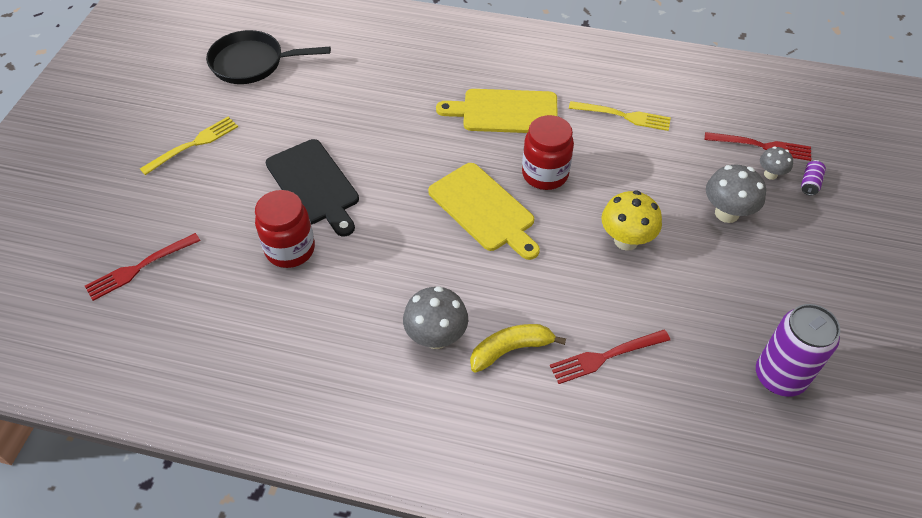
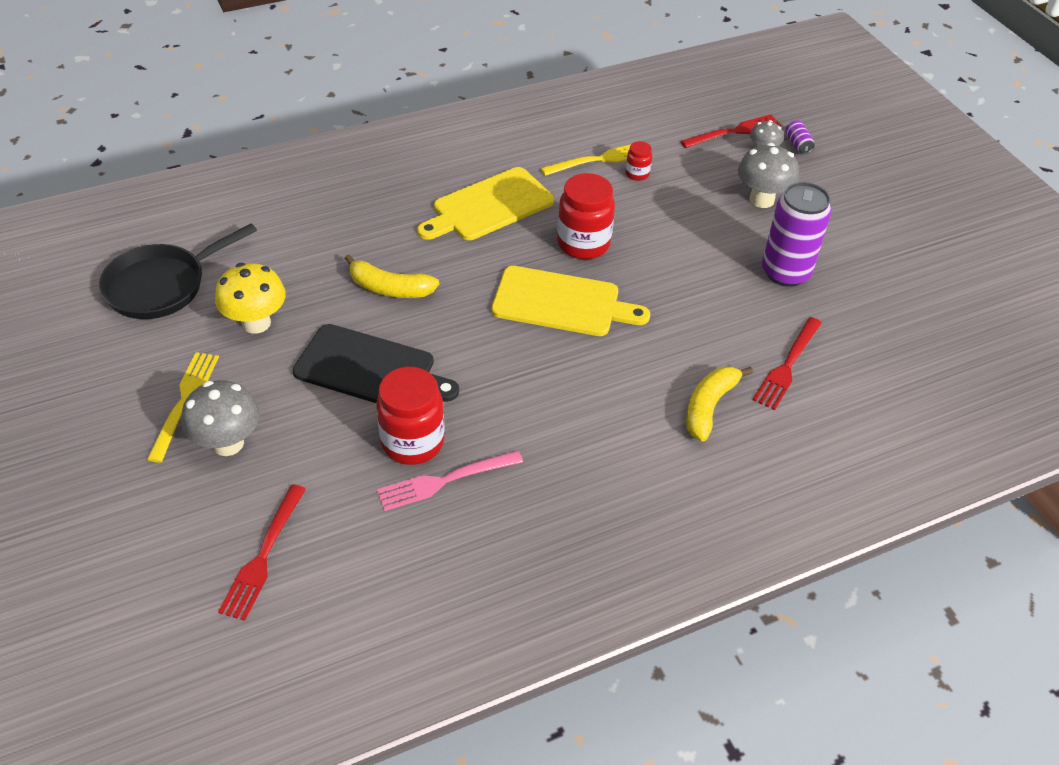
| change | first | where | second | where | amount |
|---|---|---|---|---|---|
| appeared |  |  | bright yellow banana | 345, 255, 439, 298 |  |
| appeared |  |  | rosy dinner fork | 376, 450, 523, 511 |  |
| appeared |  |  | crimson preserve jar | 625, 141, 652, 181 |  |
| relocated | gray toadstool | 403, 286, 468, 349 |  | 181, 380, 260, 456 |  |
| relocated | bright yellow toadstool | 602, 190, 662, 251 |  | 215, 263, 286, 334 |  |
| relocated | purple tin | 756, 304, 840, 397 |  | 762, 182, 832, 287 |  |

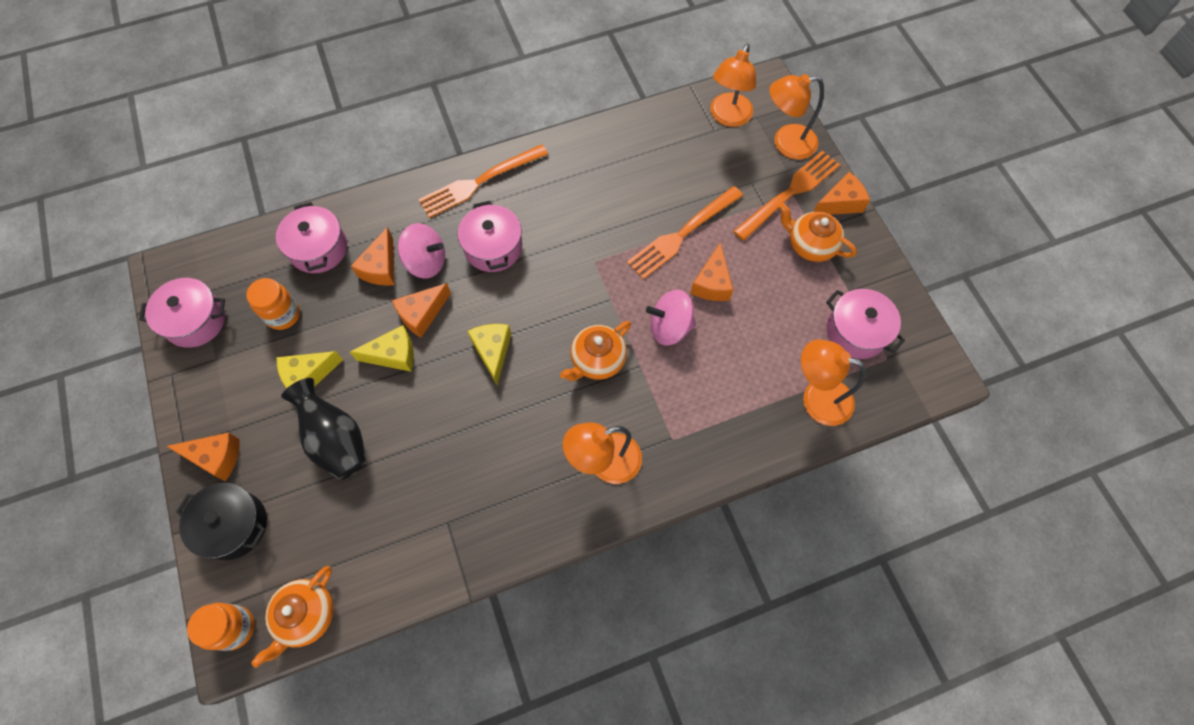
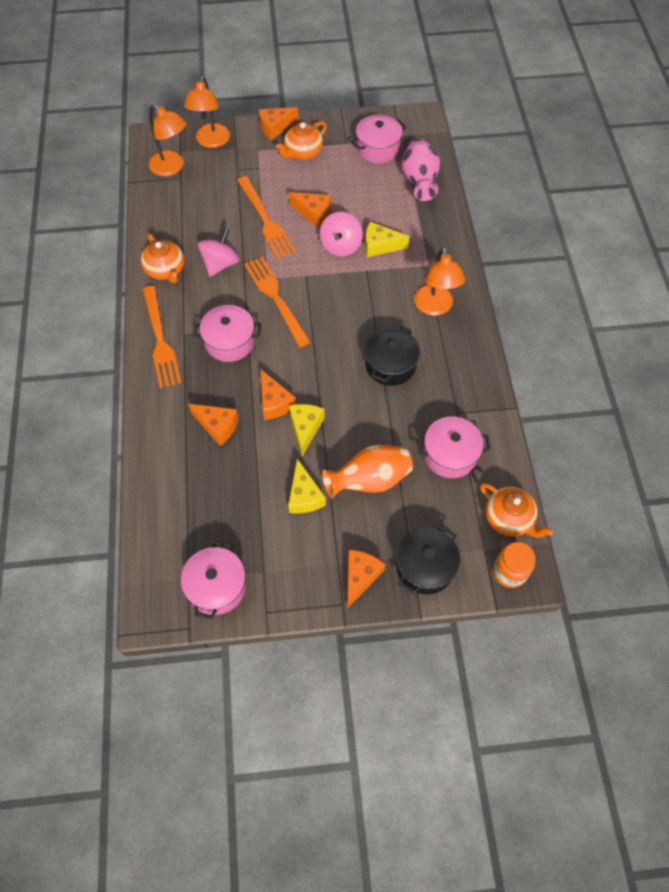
| change | first | where | second | where | amount |
|---|---|---|---|---|---|
| missing | orange-coloured preserve jar | 246, 278, 300, 330 |  |  |  |
| appeared |  |  | ebony cooking pot | 364, 325, 420, 386 |  |
| relocated | rosy cooking pot | 276, 202, 347, 273 |  | 416, 416, 491, 478 |  |
| relocated | rosy spinning top | 398, 223, 445, 279 |  | 198, 228, 240, 277 |  |
| relocated | bright yellow cheese wedge | 468, 324, 511, 385 |  | 365, 222, 410, 257 |  |
| relocated | orange-coloured china teapot | 560, 321, 631, 381 |  | 141, 233, 185, 283 |  |
| relocated | orange-coloured dinner fork | 733, 150, 840, 241 |  | 244, 257, 311, 348 |  |
| exchanged | orange-coloured lamp | 801, 339, 866, 426 | rosy vase | 402, 139, 440, 201 |  |
| colour | ebony vase | 281, 378, 367, 480 | orange-coloured vase | 322, 445, 413, 498 |  |
| spun | orange-coloured cheese wedge | 813, 172, 870, 215 |  | 259, 107, 299, 140 | 105 degrees counterclockwise |

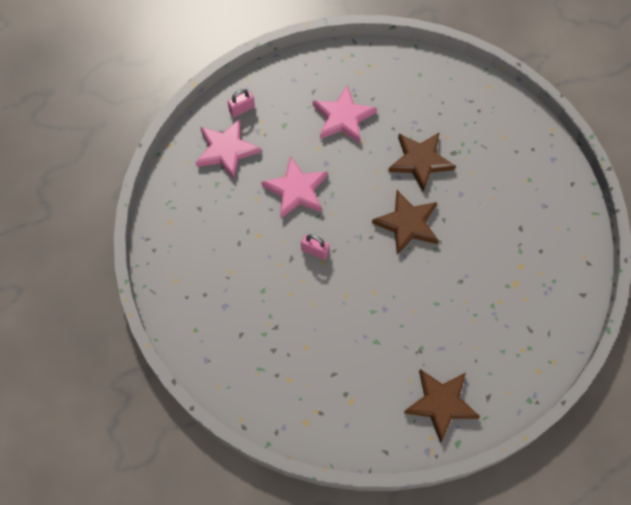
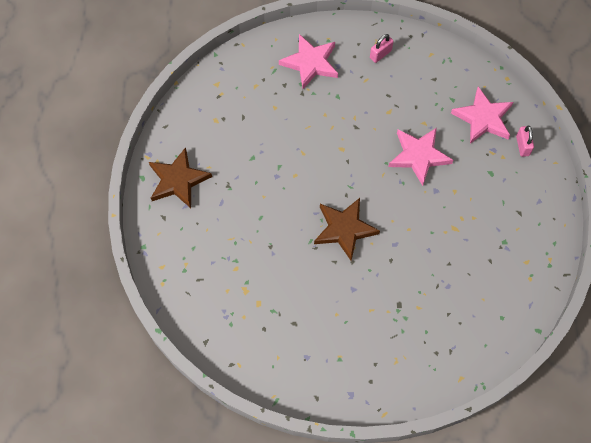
| change | first | where | second | where | amount |
|---|---|---|---|---|---|
| missing | dark brown star shape | 388, 133, 456, 192 |  |  |  |
| relocated | rosy small lock | 301, 234, 330, 260 |  | 370, 34, 394, 63 |  |
| relocated | rosy star shape | 313, 85, 377, 144 |  | 279, 34, 338, 89 |  |

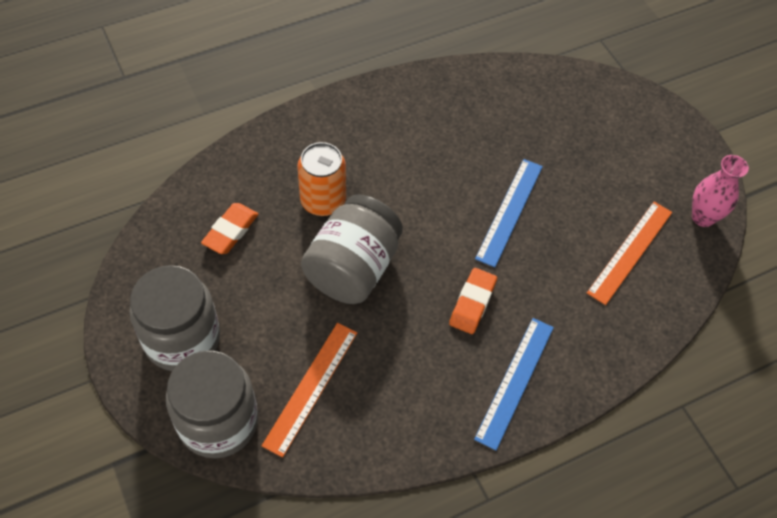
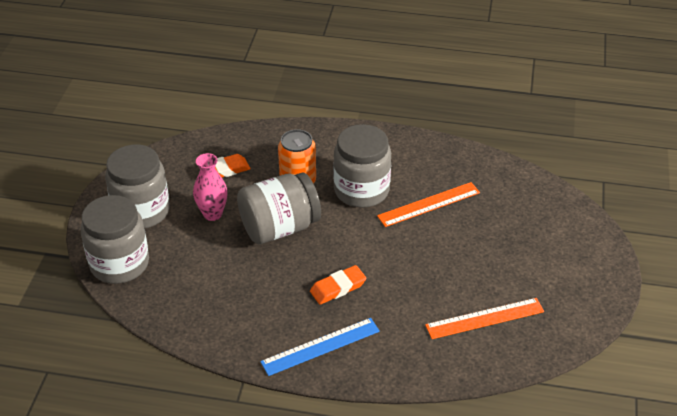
| change | first | where | second | where | amount |
|---|---|---|---|---|---|
| missing | cobalt measuring stick | 475, 159, 543, 267 |  |  |  |
| appeared |  |  | gray preserve jar | 333, 124, 391, 208 |  |
| relocated | orange-coloured measuring stick | 262, 323, 357, 458 |  | 377, 182, 480, 227 |  |
| relocated | rosy vase | 692, 155, 749, 227 |  | 193, 153, 228, 221 |  |

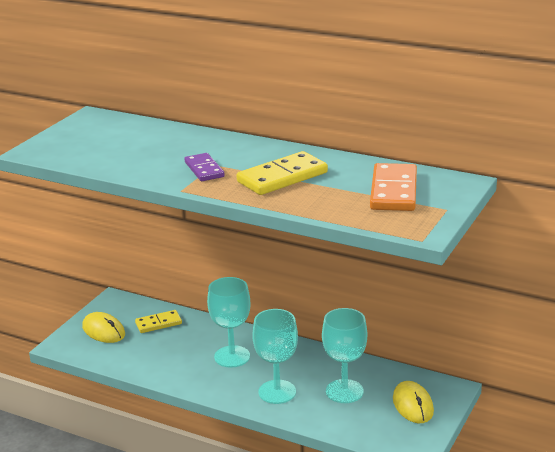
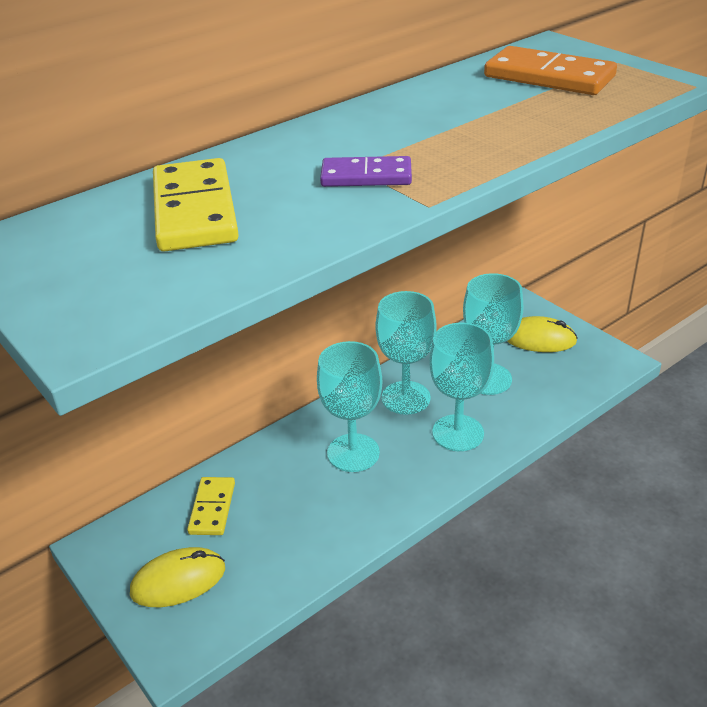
| change | first | where | second | where | amount |
|---|---|---|---|---|---|
| appeared |  |  | aqua goblet | 375, 291, 437, 415 |  |
| relocated | bright yellow domino tile | 236, 151, 328, 195 |  | 153, 158, 239, 252 |  |

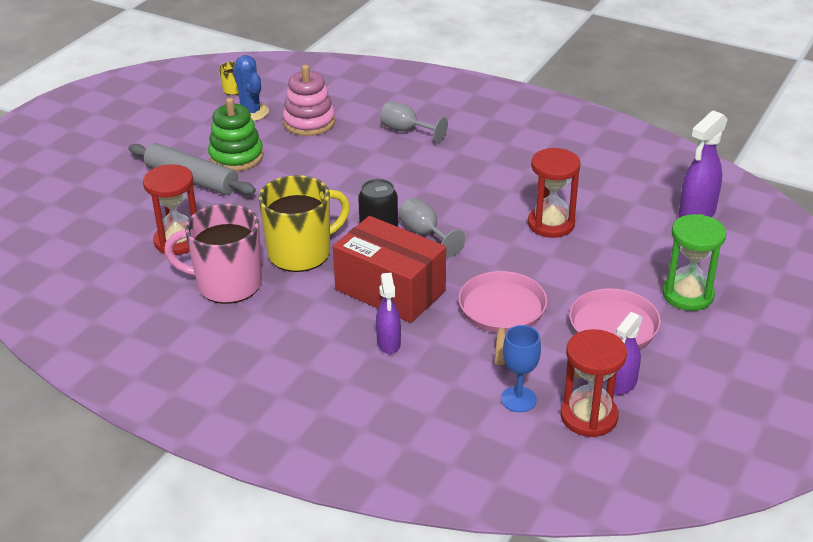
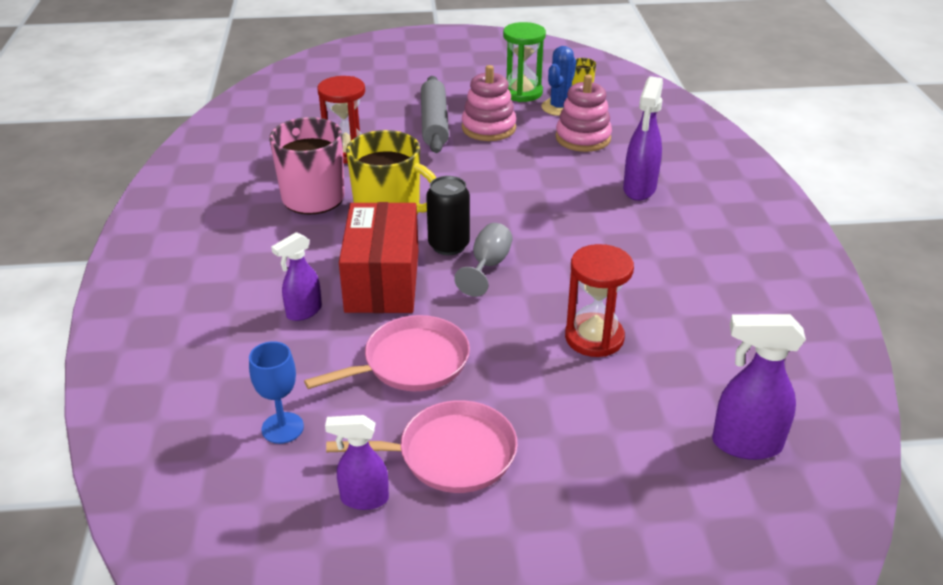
| change | first | where | second | where | amount |
|---|---|---|---|---|---|
| missing | crimson sandglass | 561, 329, 627, 437 |  |  |  |
| relocated | leaf-green sandglass | 662, 214, 726, 311 |  | 503, 22, 546, 102 |  |
| exchanged | gray goblet | 380, 101, 448, 143 | purple spray cleaner | 623, 76, 663, 201 |  |
| colour | leaf-green stacking toy | 208, 98, 264, 171 | rosy stacking toy | 462, 65, 516, 141 |  |

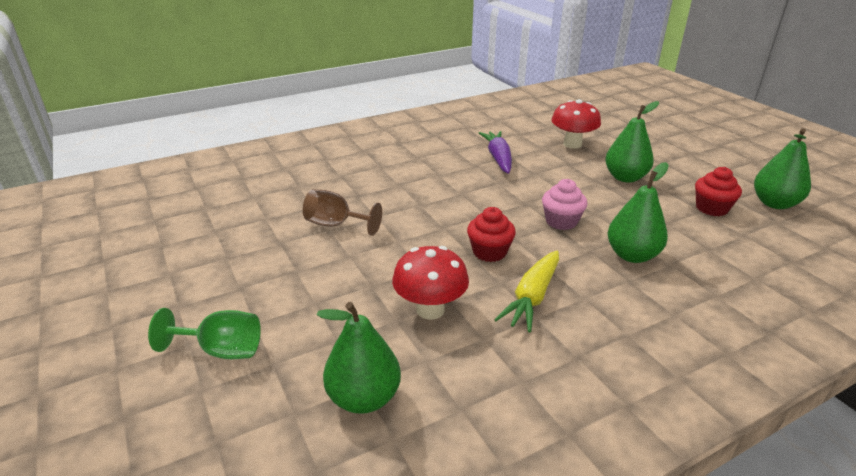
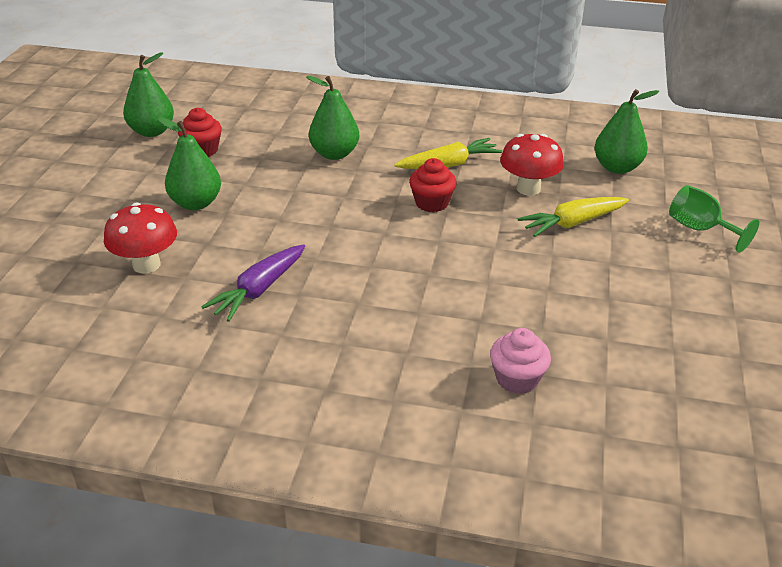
| change | first | where | second | where | amount |
|---|---|---|---|---|---|
| missing | dark brown goblet | 303, 189, 382, 236 |  |  |  |
| appeared |  |  | bright yellow toy carrot | 518, 197, 629, 237 |  |
| relocated | rosy fairy cake | 542, 179, 588, 230 |  | 490, 328, 551, 394 |  |

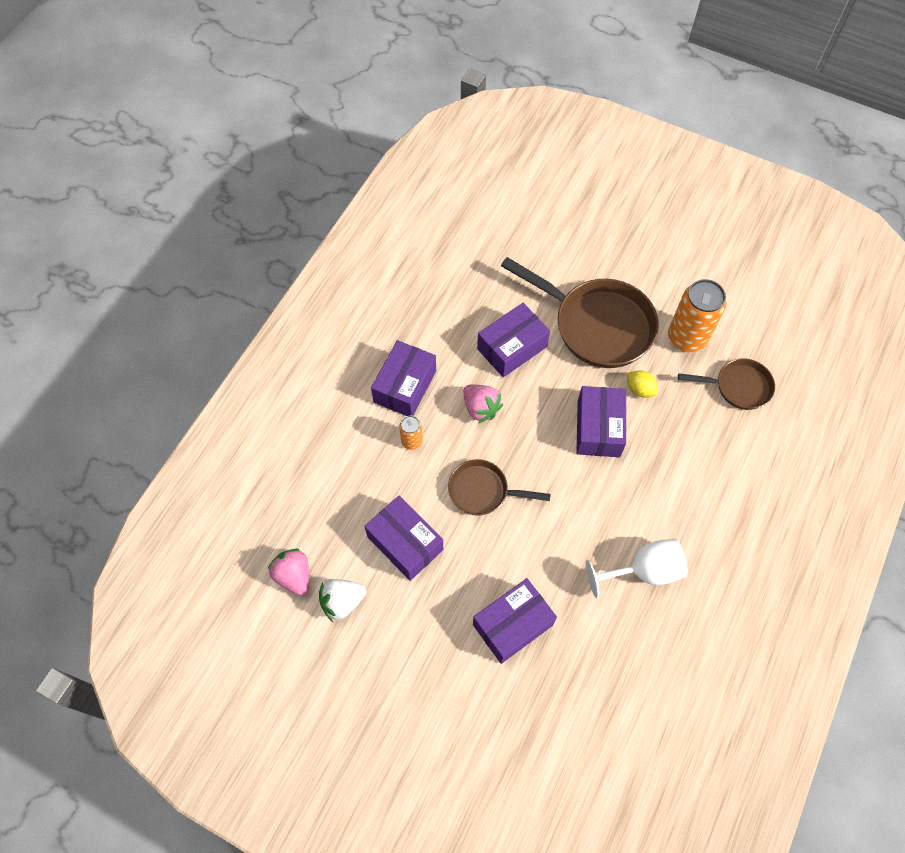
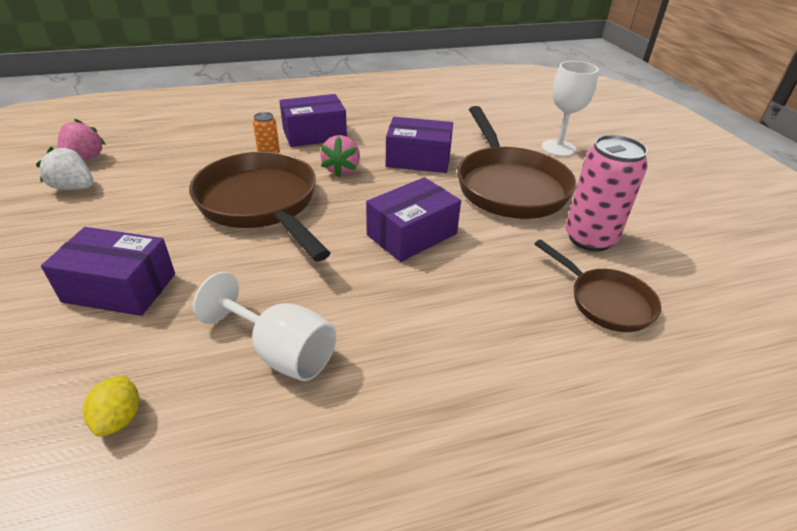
| change | first | where | second | where | amount |
|---|---|---|---|---|---|
| missing | purple parcel | 364, 496, 443, 581 |  |  |  |
| appeared |  |  | pure white goblet | 542, 61, 599, 157 |  |
| relocated | bright yellow lemon | 627, 370, 658, 397 |  | 83, 375, 139, 437 |  |
| colour | orange-coloured tin | 668, 279, 726, 352 | rosy tin | 565, 135, 648, 252 |  |
| size | dark brown frying pan | 448, 459, 551, 516 |  | 189, 152, 331, 261 | x1.82 |

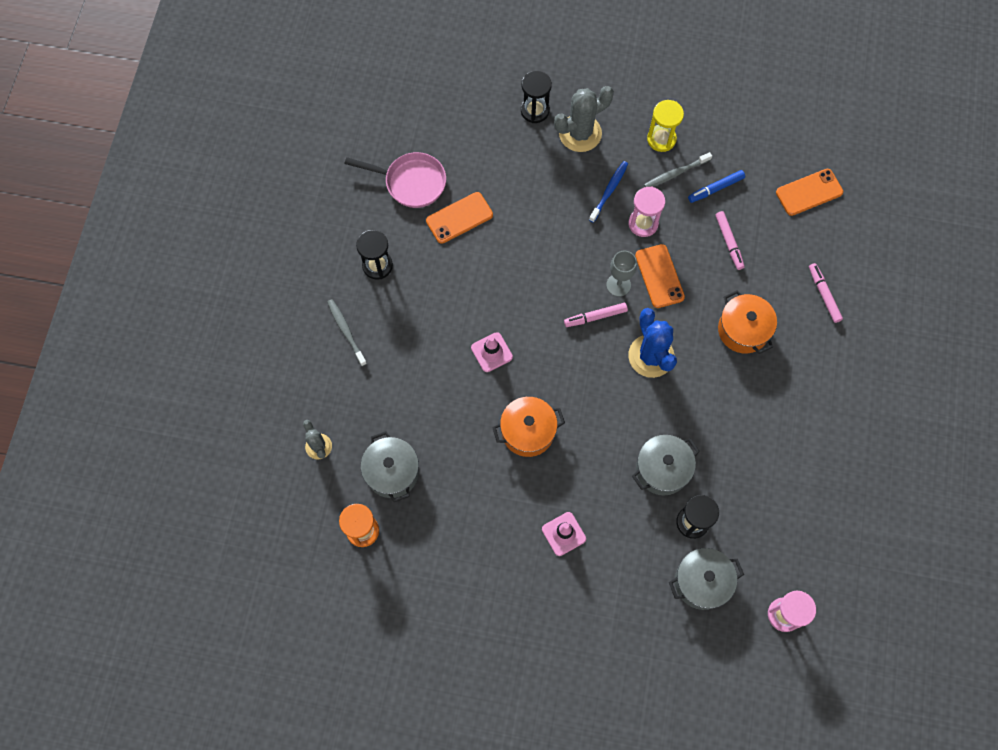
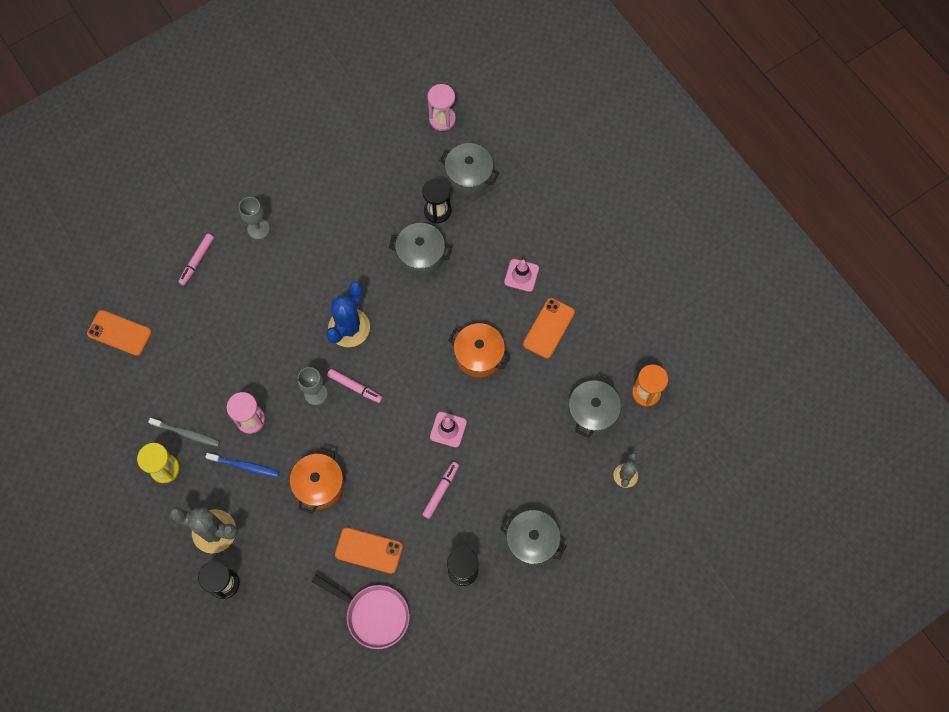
| change | first | where | second | where | amount |
|---|---|---|---|---|---|
| missing | cobalt marker | 688, 170, 745, 203 |  |  |  |
| appeared |  |  | gray goblet | 239, 197, 270, 239 |  |
| relocated | orange-coloured smartphone | 635, 244, 685, 308 |  | 523, 298, 575, 359 |  |
| relocated | rosy marker | 715, 211, 745, 270 |  | 422, 462, 459, 519 |  |
| relocated | orange-coloured cooking pot | 718, 290, 777, 354 |  | 290, 448, 344, 514 |  |
| exchanged | gray tooth brush | 327, 299, 367, 366 | gray cooking pot | 500, 510, 566, 566 |  |
| spun | rosy frying pan | 345, 152, 446, 208 |  | 311, 575, 410, 649 | 150 degrees clockwise |
| spun | cobalt tooth brush | 589, 161, 628, 223 |  | 206, 453, 279, 477 | 150 degrees counterclockwise |

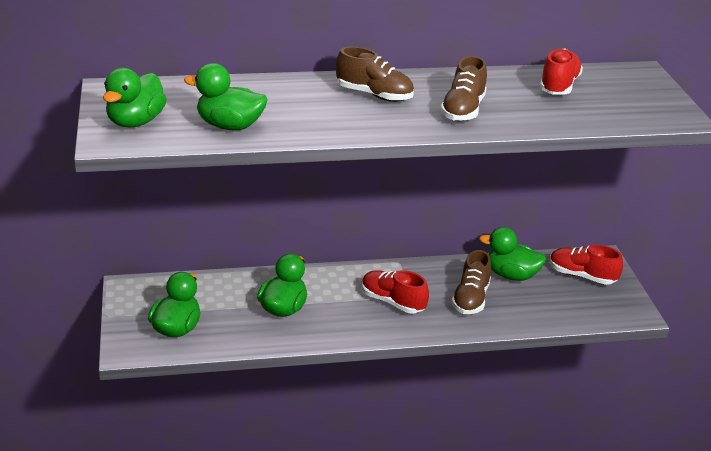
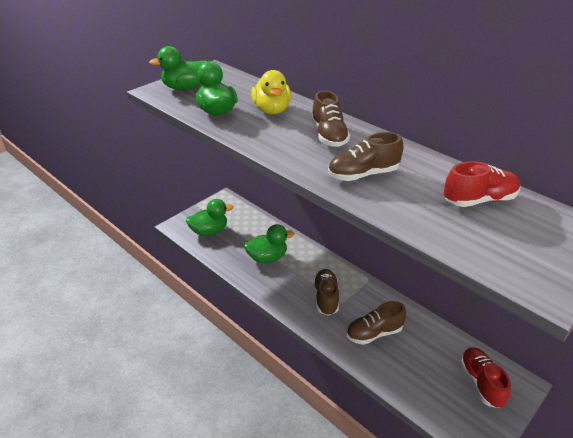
| change | first | where | second | where | amount |
|---|---|---|---|---|---|
| missing | leaf-green rubber duck | 479, 227, 547, 281 |  |  |  |
| appeared |  |  | bright yellow rubber duck | 251, 70, 291, 114 |  |
| colour | crimson sneaker | 362, 270, 429, 313 | dark brown sneaker | 313, 269, 339, 316 |  |

